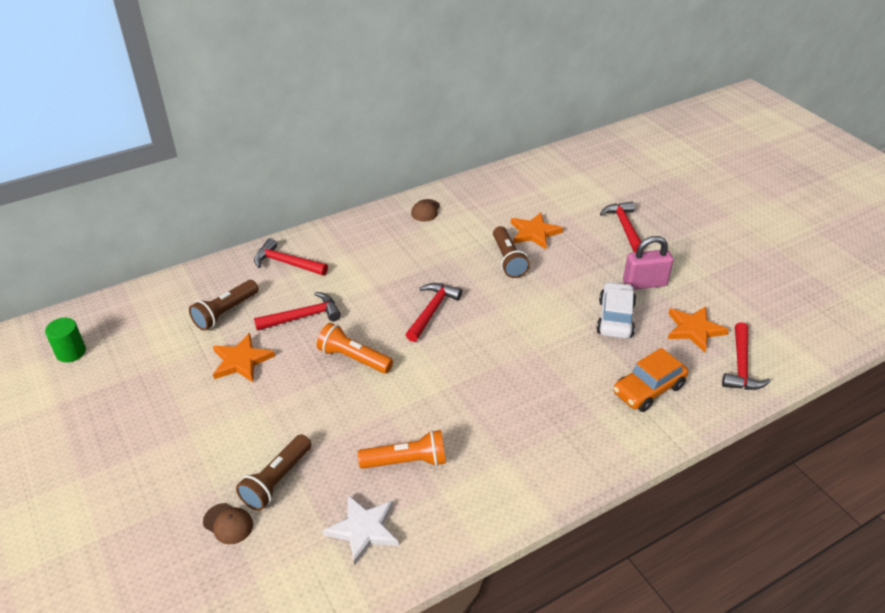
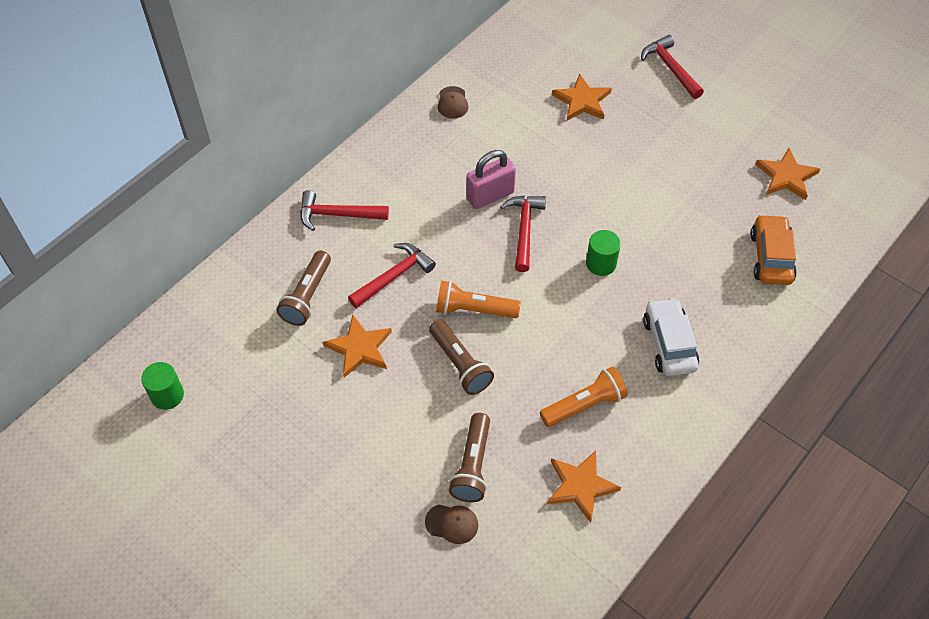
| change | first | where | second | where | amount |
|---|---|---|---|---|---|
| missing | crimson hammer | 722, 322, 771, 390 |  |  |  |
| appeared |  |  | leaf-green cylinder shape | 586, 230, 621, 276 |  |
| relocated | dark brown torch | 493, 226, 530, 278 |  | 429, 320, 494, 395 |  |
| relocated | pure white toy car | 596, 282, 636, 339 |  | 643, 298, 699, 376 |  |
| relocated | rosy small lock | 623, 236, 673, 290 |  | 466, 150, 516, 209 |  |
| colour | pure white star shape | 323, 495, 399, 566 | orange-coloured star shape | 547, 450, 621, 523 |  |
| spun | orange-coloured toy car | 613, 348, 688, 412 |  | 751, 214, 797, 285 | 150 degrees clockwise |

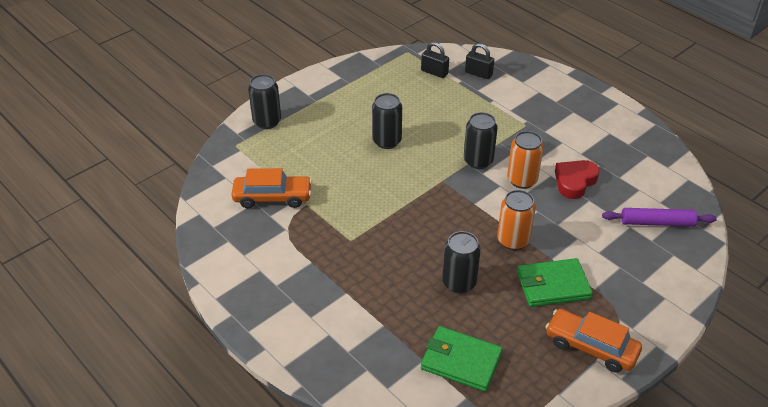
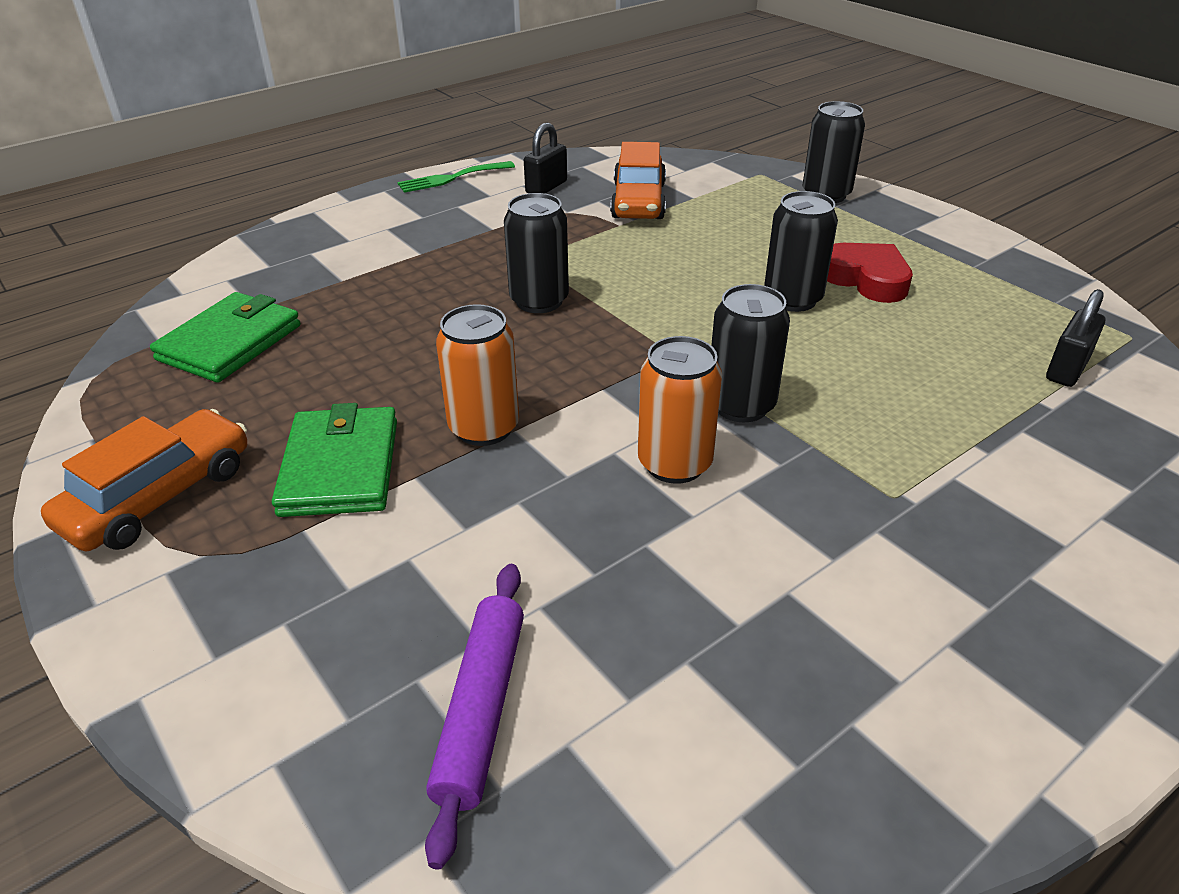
| change | first | where | second | where | amount |
|---|---|---|---|---|---|
| appeared |  |  | leaf-green dinner fork | 398, 161, 515, 193 |  |
| relocated | ebony tin | 442, 231, 481, 294 |  | 504, 193, 569, 313 |  |
| relocated | ebony small lock | 465, 43, 494, 79 |  | 524, 122, 567, 194 |  |
| relocated | crimson heart | 555, 160, 599, 199 |  | 827, 243, 913, 303 |  |

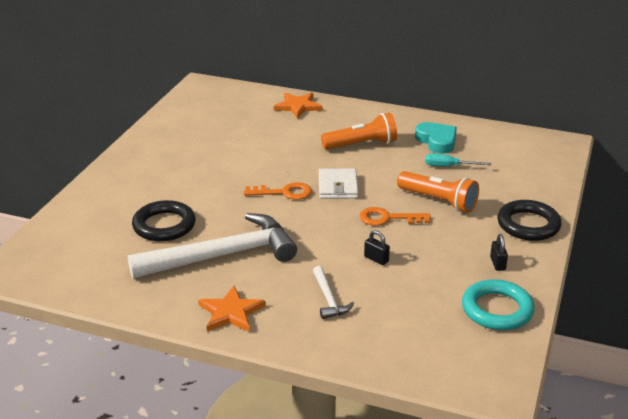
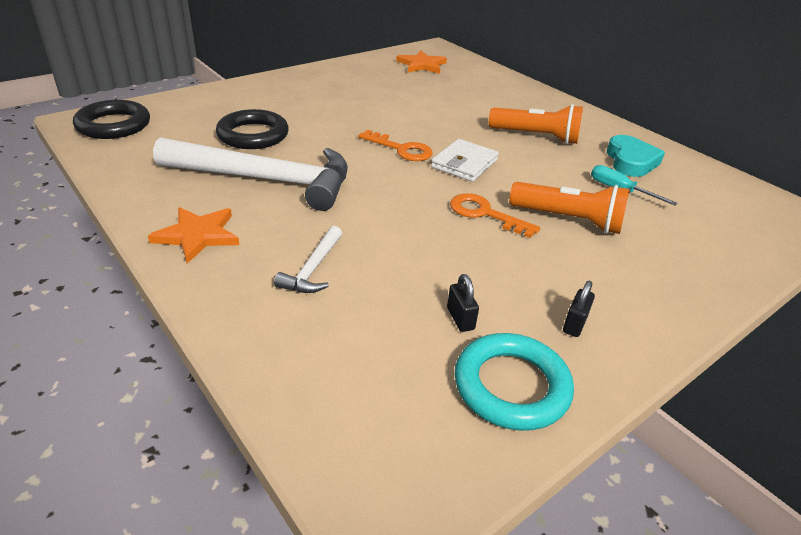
| change | first | where | second | where | amount |
|---|---|---|---|---|---|
| relocated | orange-coloured star shape | 274, 93, 322, 119 |  | 396, 50, 447, 74 |  |
| relocated | ebony small lock | 364, 230, 390, 265 |  | 447, 274, 479, 332 |  |
| relocated | ebony hoop | 497, 200, 562, 241 |  | 73, 100, 150, 139 |  |
| spun | orange-coloured torch | 397, 171, 479, 213 |  | 509, 182, 630, 234 | 45 degrees counterclockwise |

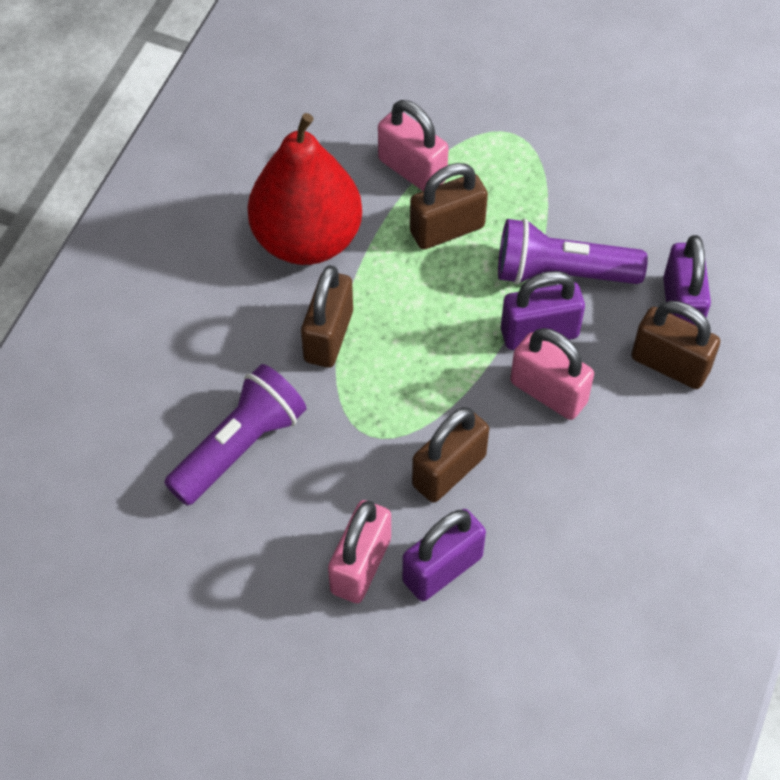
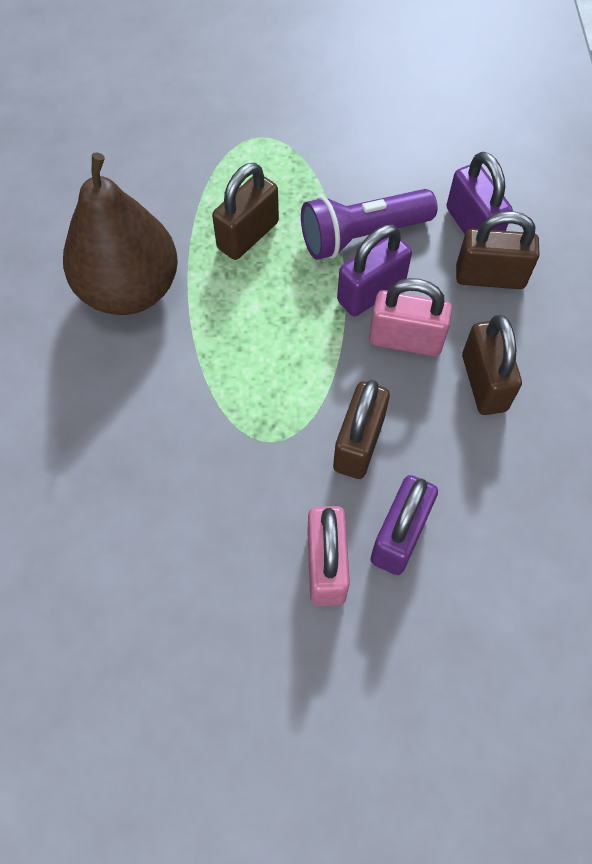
| change | first | where | second | where | amount |
|---|---|---|---|---|---|
| missing | purple torch | 164, 364, 307, 506 |  |  |  |
| missing | rosy small lock | 378, 100, 449, 191 |  |  |  |
| relocated | dark brown small lock | 301, 265, 353, 368 |  | 462, 315, 522, 415 |  |
| colour | crimson pear fruit | 248, 113, 362, 265 | dark brown pear fruit | 63, 152, 178, 315 |  |

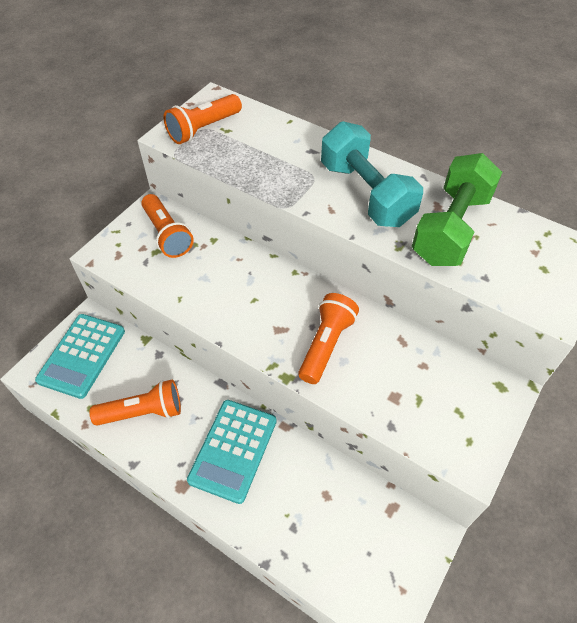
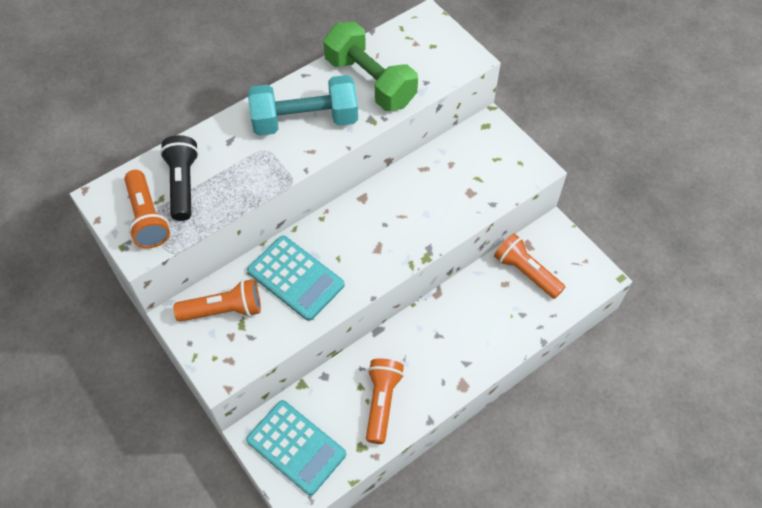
| change | first | where | second | where | amount |
|---|---|---|---|---|---|
| appeared |  |  | ebony torch | 160, 135, 199, 221 |  |
| relocated | aqua adding machine | 187, 400, 277, 504 |  | 247, 236, 345, 321 |  |
| relocated | orange-coloured torch | 298, 293, 359, 384 |  | 494, 233, 565, 299 |  |

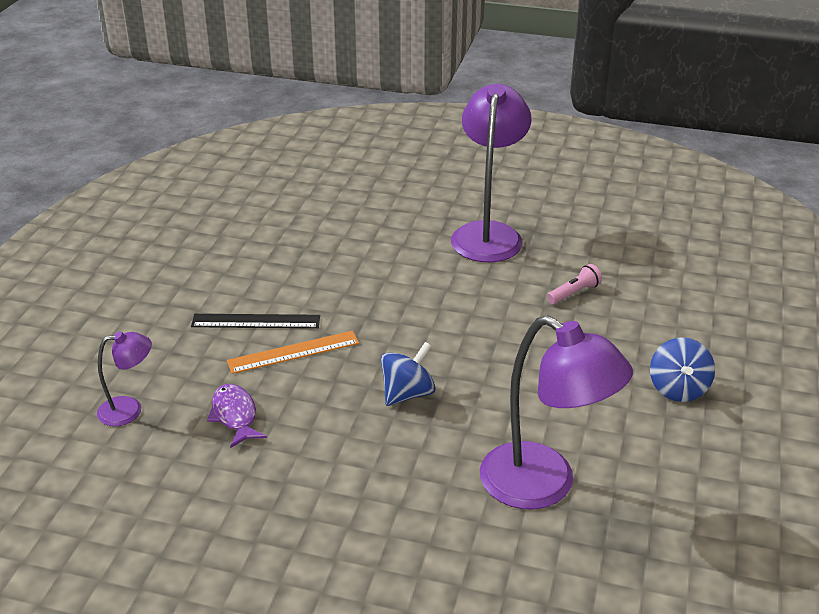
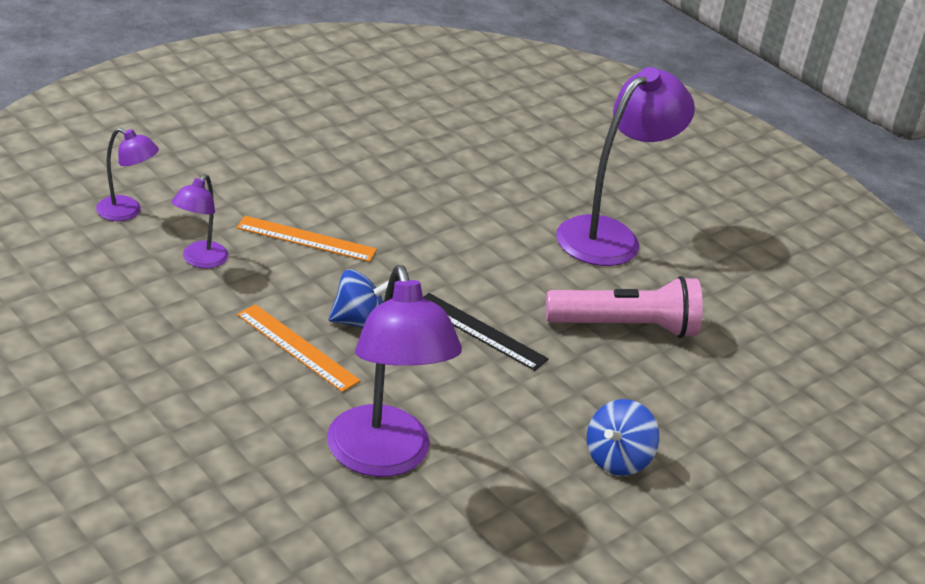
| change | first | where | second | where | amount |
|---|---|---|---|---|---|
| appeared |  |  | orange-coloured measuring stick | 237, 304, 361, 392 |  |
| relocated | ebony measuring stick | 191, 314, 320, 328 |  | 423, 293, 548, 371 |  |
| exchanged | purple toy fish | 207, 384, 267, 448 | purple lamp | 172, 174, 229, 269 |  |
| size | rosy torch | 547, 264, 602, 304 |  | 546, 276, 703, 338 | x2.14 |

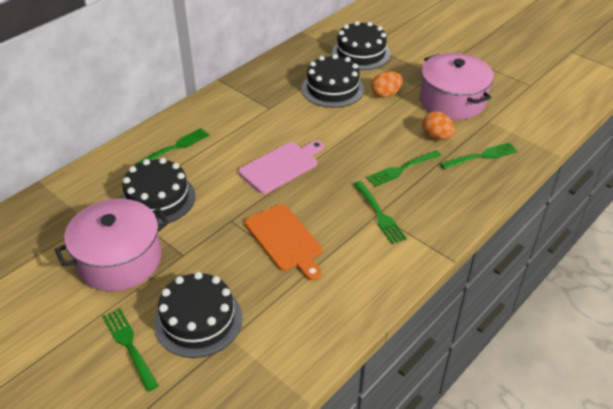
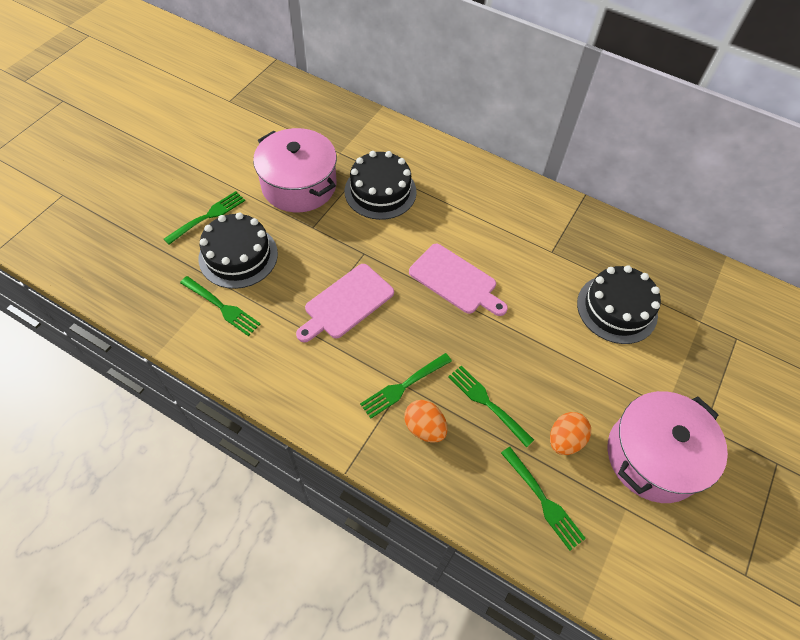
| change | first | where | second | where | amount |
|---|---|---|---|---|---|
| missing | ebony layer cake | 332, 21, 390, 70 |  |  |  |
| relocated | leaf-green dinner fork | 135, 128, 210, 165 |  | 180, 276, 260, 336 |  |
| relocated | orange-coloured toy egg | 371, 71, 403, 98 |  | 404, 400, 448, 442 |  |
| colour | orange-coloured bread board | 245, 204, 322, 281 | rosy bread board | 296, 264, 394, 342 |  |

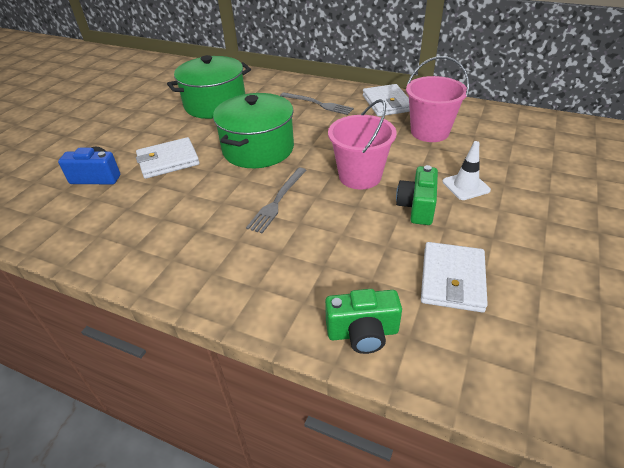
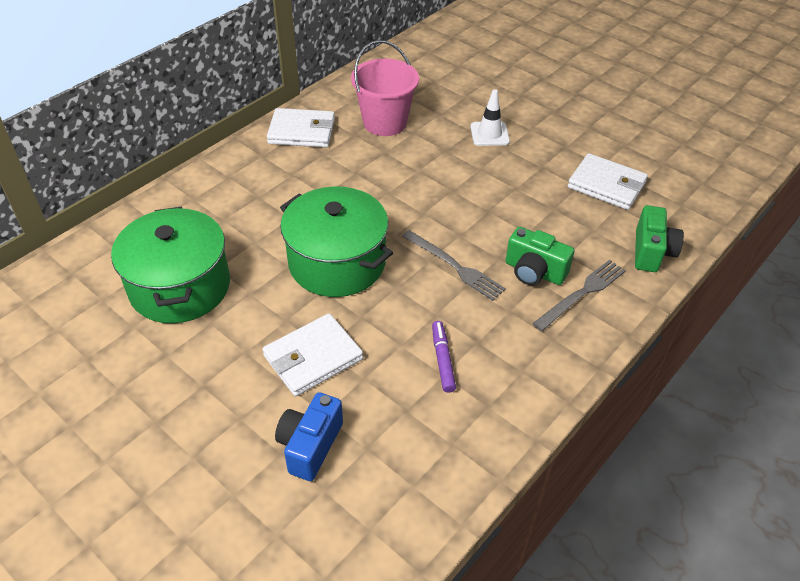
| change | first | where | second | where | amount |
|---|---|---|---|---|---|
| missing | rosy sand bucket | 328, 99, 397, 190 |  |  |  |
| appeared |  |  | purple marker | 432, 321, 456, 393 |  |
| relocated | gray dinner fork | 280, 92, 354, 115 |  | 532, 260, 626, 331 |  |
| relocated | leaf-green photo camera | 396, 165, 438, 225 |  | 506, 227, 575, 285 |  |
| spun | pure white wallet | 136, 137, 200, 179 |  | 262, 313, 363, 396 | 60 degrees clockwise |

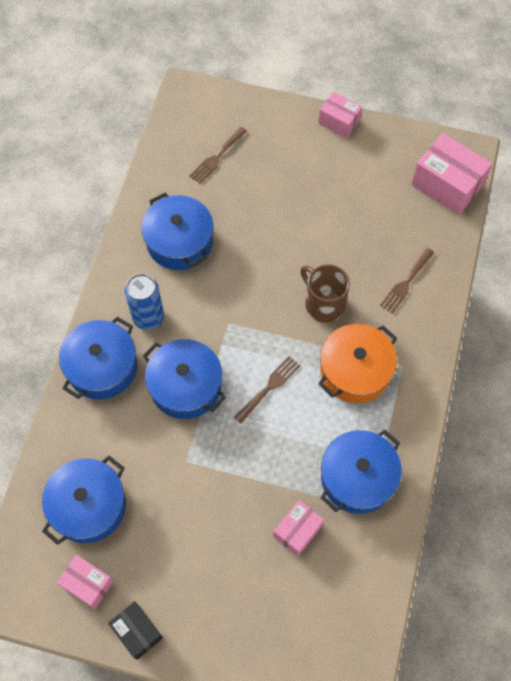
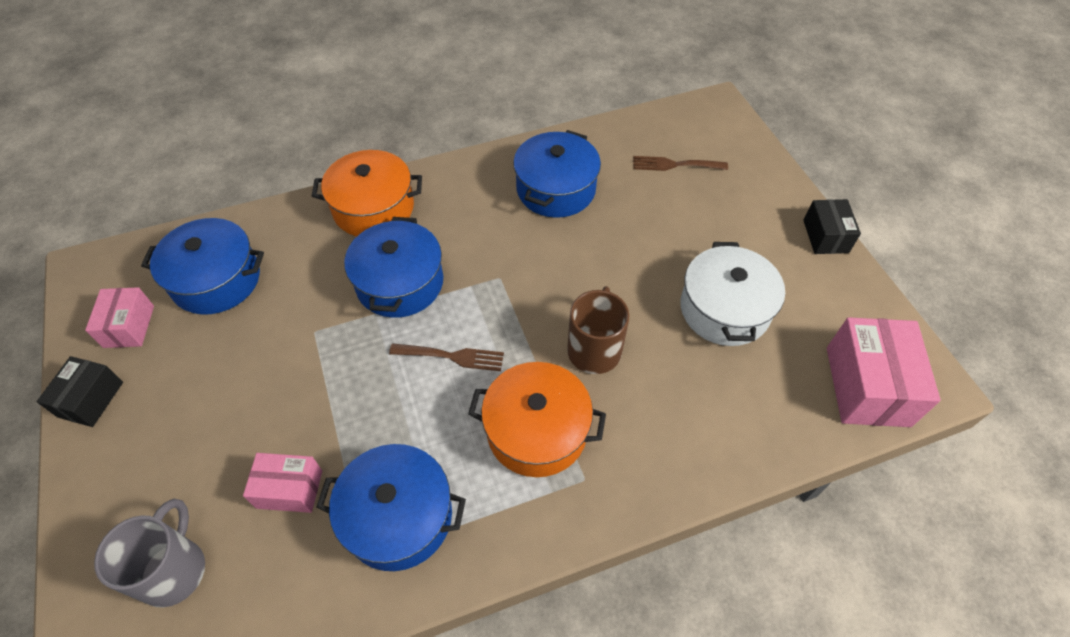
| change | first | where | second | where | amount |
|---|---|---|---|---|---|
| missing | cobalt tin | 125, 274, 164, 330 |  |  |  |
| missing | dark brown dinner fork | 380, 248, 435, 314 |  |  |  |
| appeared |  |  | gray tea mug | 94, 499, 205, 608 |  |
| appeared |  |  | pure white cooking pot | 680, 242, 785, 346 |  |
| colour | cobalt cooking pot | 59, 317, 137, 399 | orange-coloured cooking pot | 312, 150, 422, 236 |  |
| colour | rosy parcel | 318, 92, 362, 138 | ebony parcel | 803, 199, 861, 254 |  |

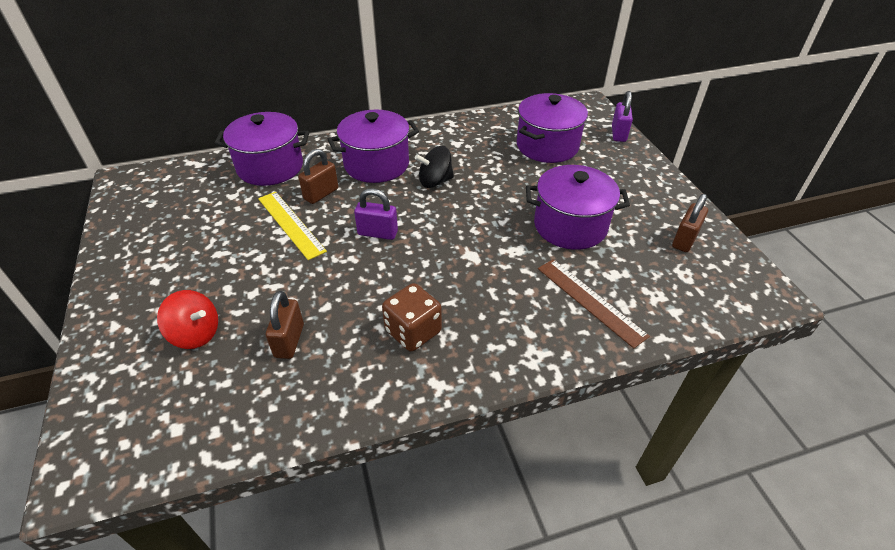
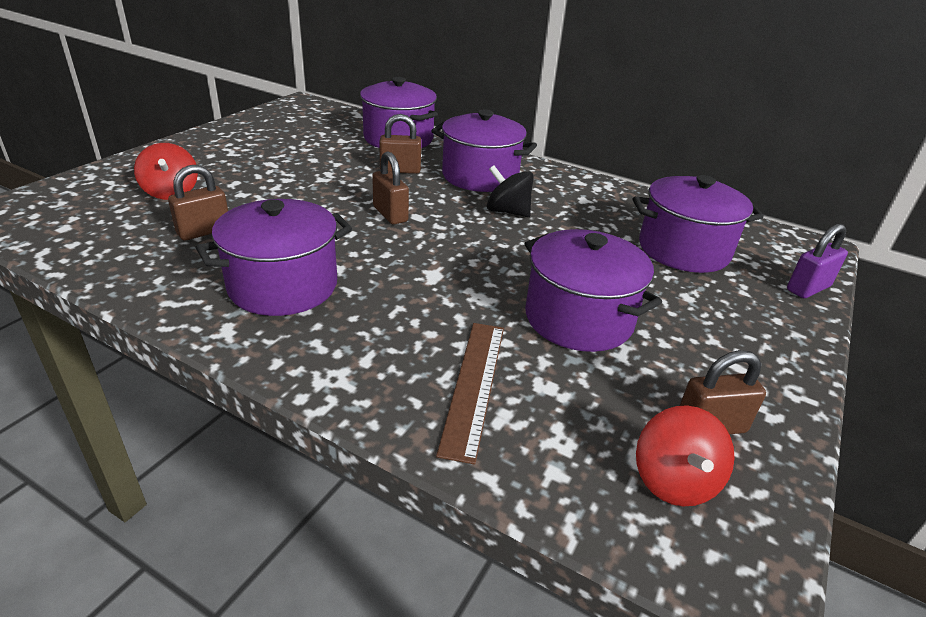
| change | first | where | second | where | amount |
|---|---|---|---|---|---|
| missing | bright yellow measuring stick | 258, 192, 327, 260 |  |  |  |
| appeared |  |  | crimson spinning top | 636, 405, 735, 506 |  |
| exchanged | dark brown die | 382, 283, 442, 352 | purple cooking pot | 195, 199, 352, 316 |  |
| colour | purple small lock | 354, 188, 398, 240 | dark brown small lock | 372, 151, 409, 224 |  |

